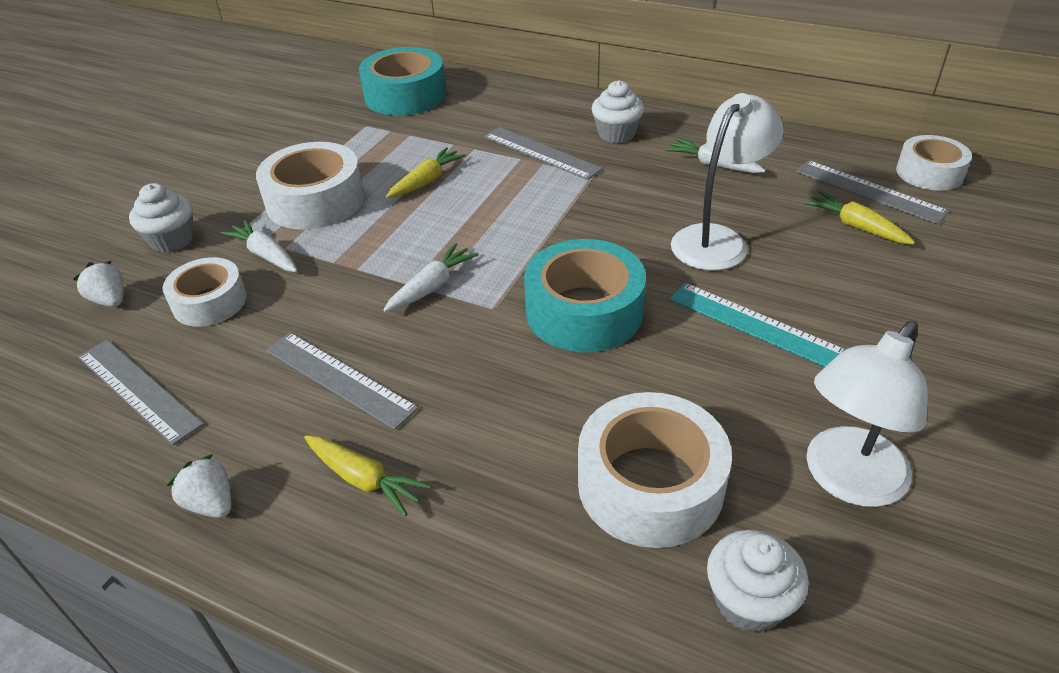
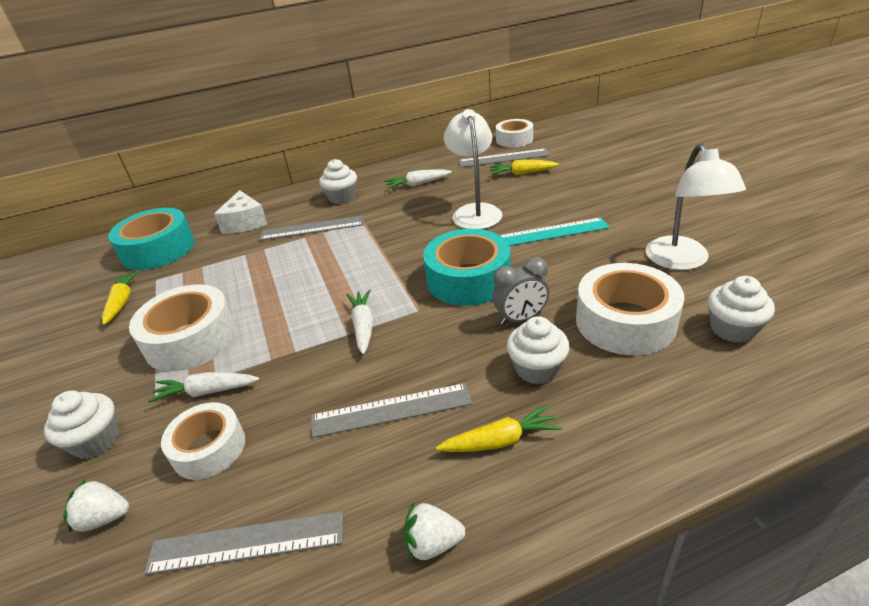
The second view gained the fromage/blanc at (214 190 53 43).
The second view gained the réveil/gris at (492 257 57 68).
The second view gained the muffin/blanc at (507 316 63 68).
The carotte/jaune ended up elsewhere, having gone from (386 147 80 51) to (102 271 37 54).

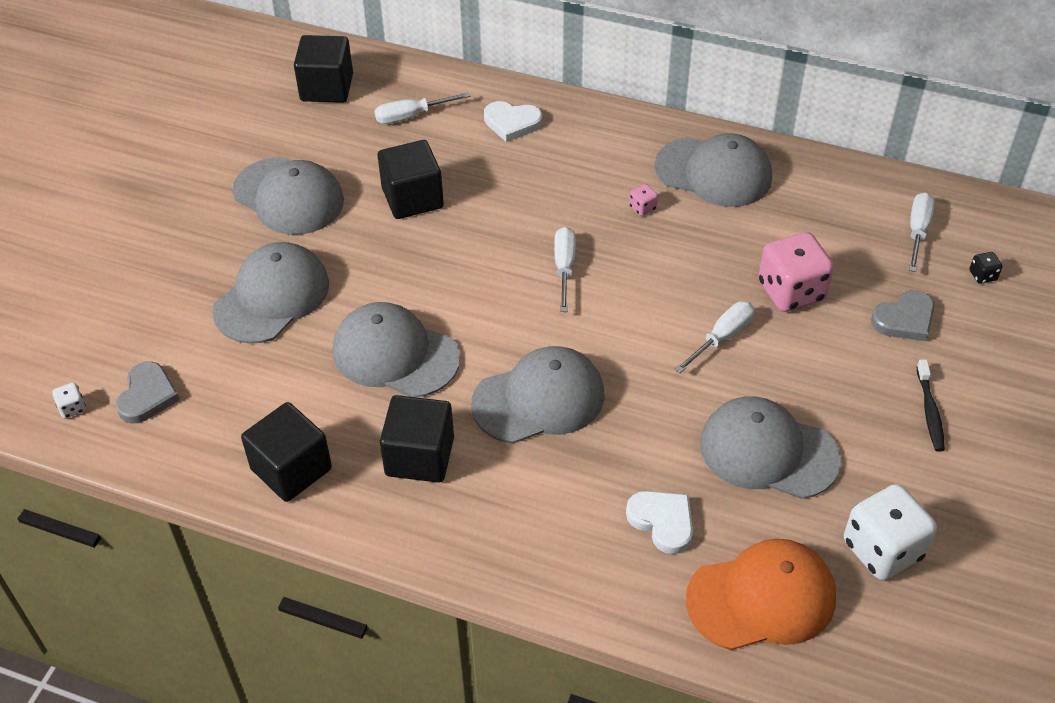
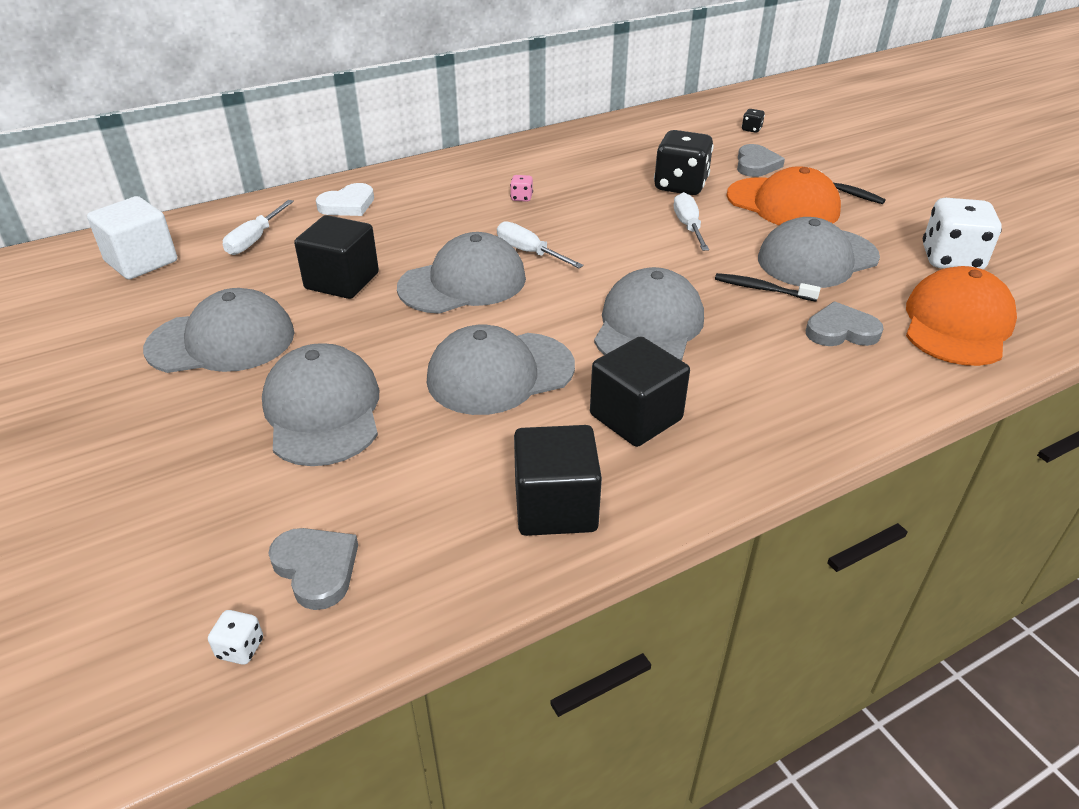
The second view lost the tournevis/blanc at (909 192 26 80).
The second view gained the brosse à dents/noir at (715 273 106 28).
The second view gained the casquette/orange at (726 166 115 59).
The casquette/gris ended up elsewhere, having gone from (655 133 117 74) to (397 232 129 82).
What was the cube/noir at (294 35 59 68) turned into the cube/blanc at (87 196 90 83).
What was the cœur/blanc at (626 491 67 63) turned into the cœur/gris at (806 301 78 45).
What was the dé/rose at (759 232 75 80) turned into the dé/noir at (654 130 60 65).

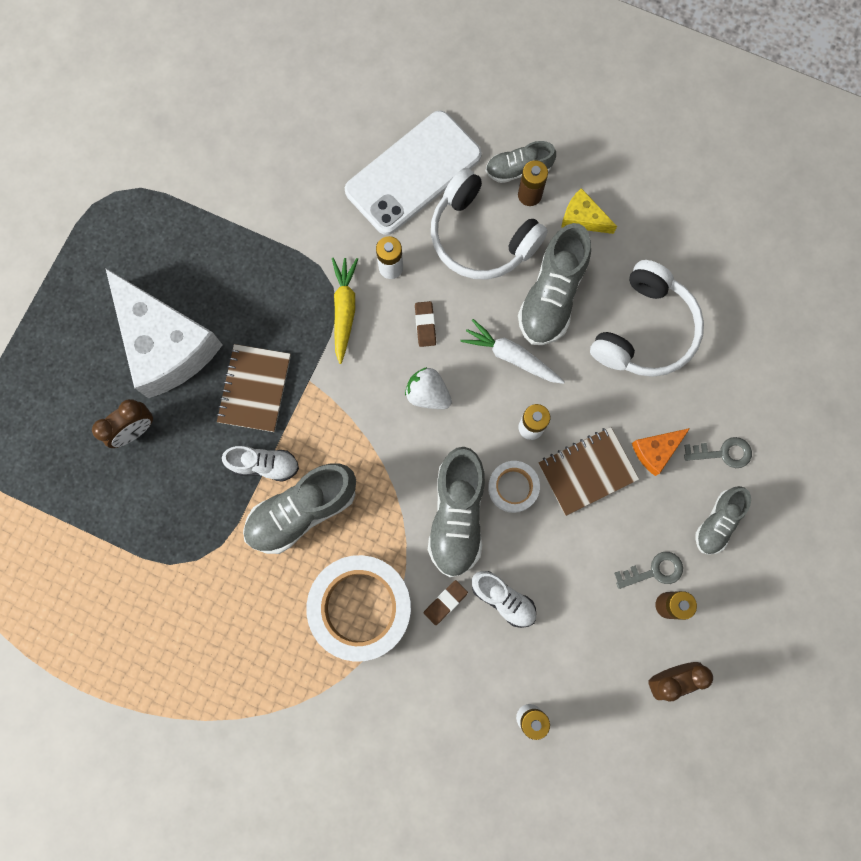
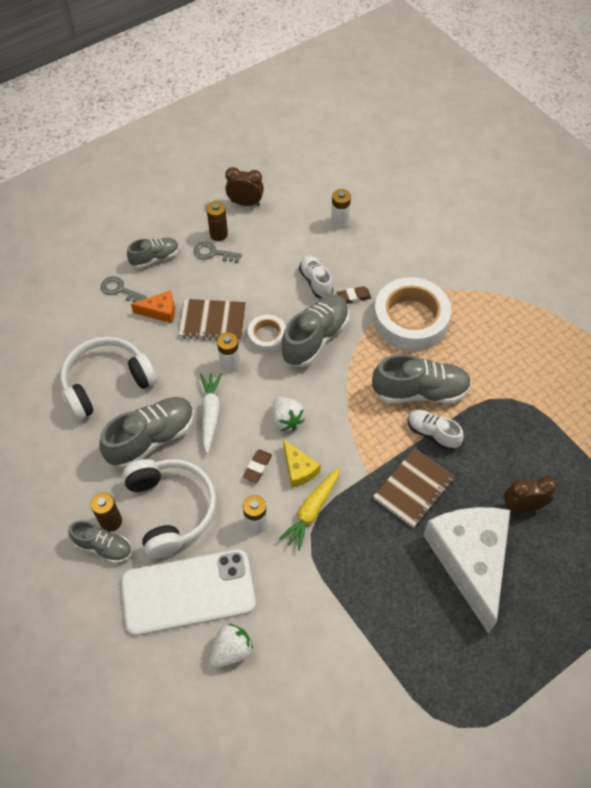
The second view gained the fraise/blanc at (209 624 44 44).
The fromage/jaune ended up elsewhere, having gone from (561 188 56 46) to (283 439 38 49).
The carotte/blanc at (460 319 104 65) ended up facing another way, 150 degrees counterclockwise from before.

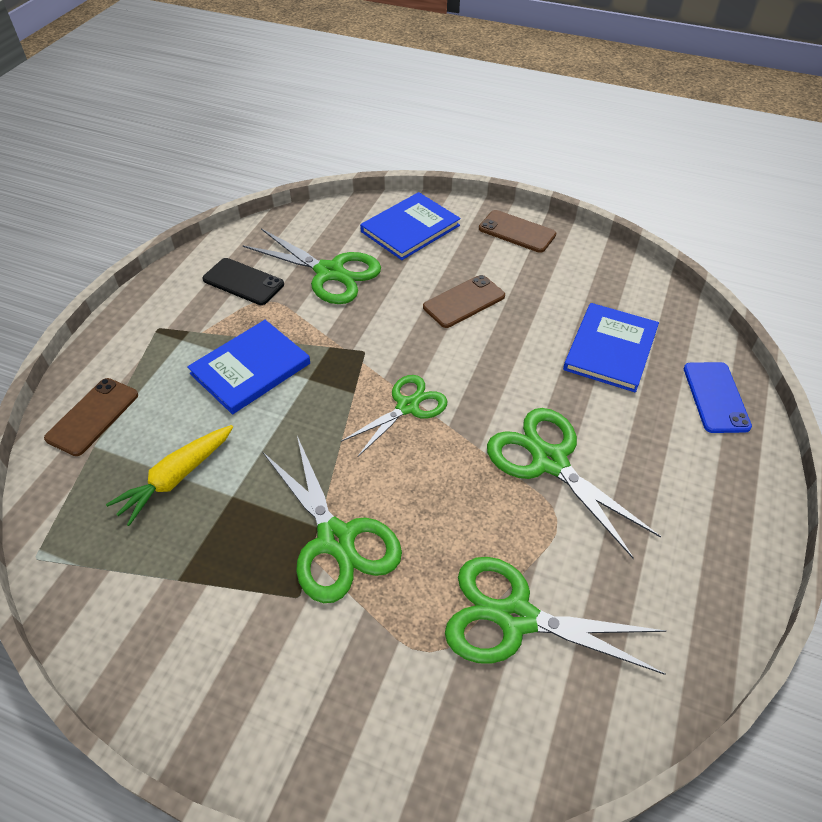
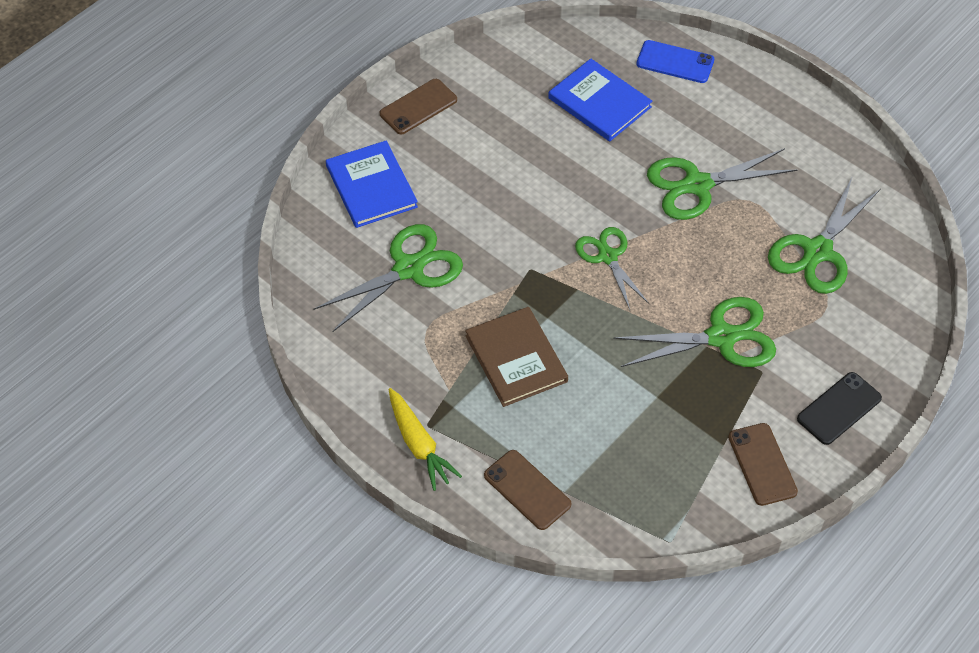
The carotte/jaune ended up elsewhere, having gone from (106 425 127 101) to (388 388 74 103).
The téléphone/noir ended up elsewhere, having gone from (202 258 82 47) to (797 372 85 73).
The téléphone/marron ended up elsewhere, having gone from (423 275 82 53) to (728 423 70 83).
What was the livre/bleu at (187 320 123 94) turned into the livre/marron at (465 307 103 100).

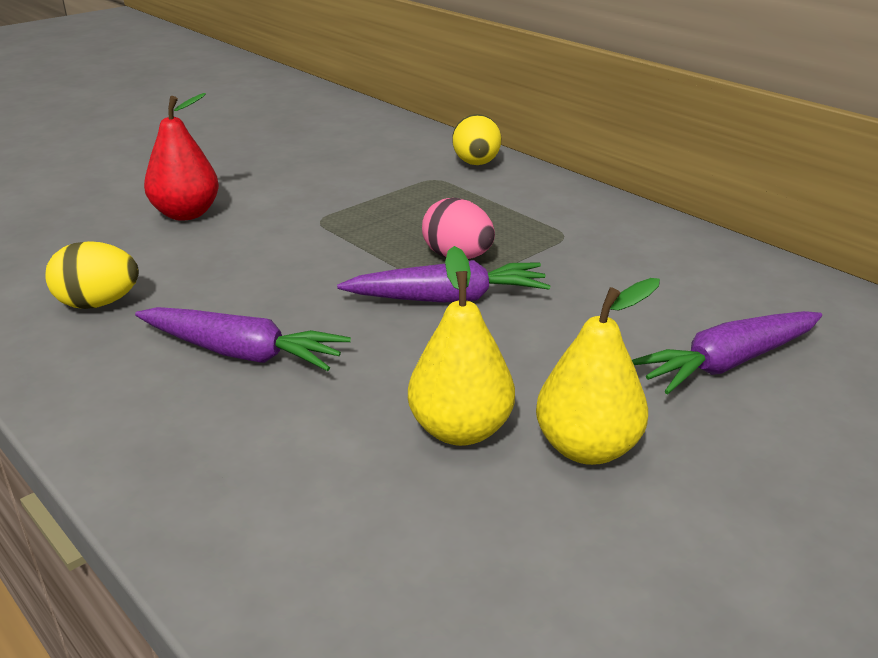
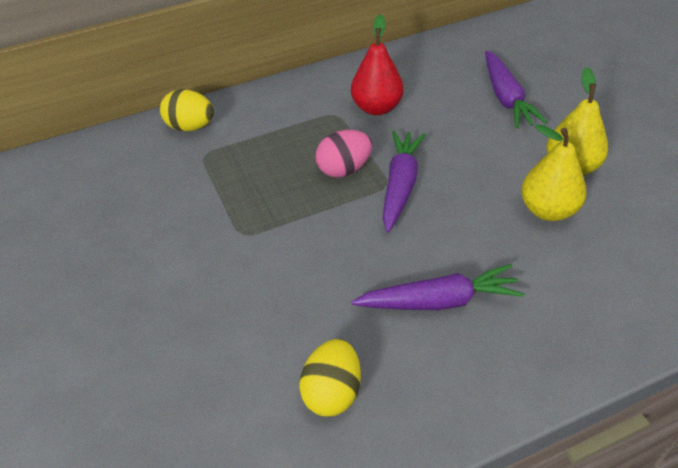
The poire/rouge ended up elsewhere, having gone from (144 93 75 128) to (351 14 53 101).
The carotte/violet at (135 307 216 64) ended up facing another way, 45 degrees clockwise from before.

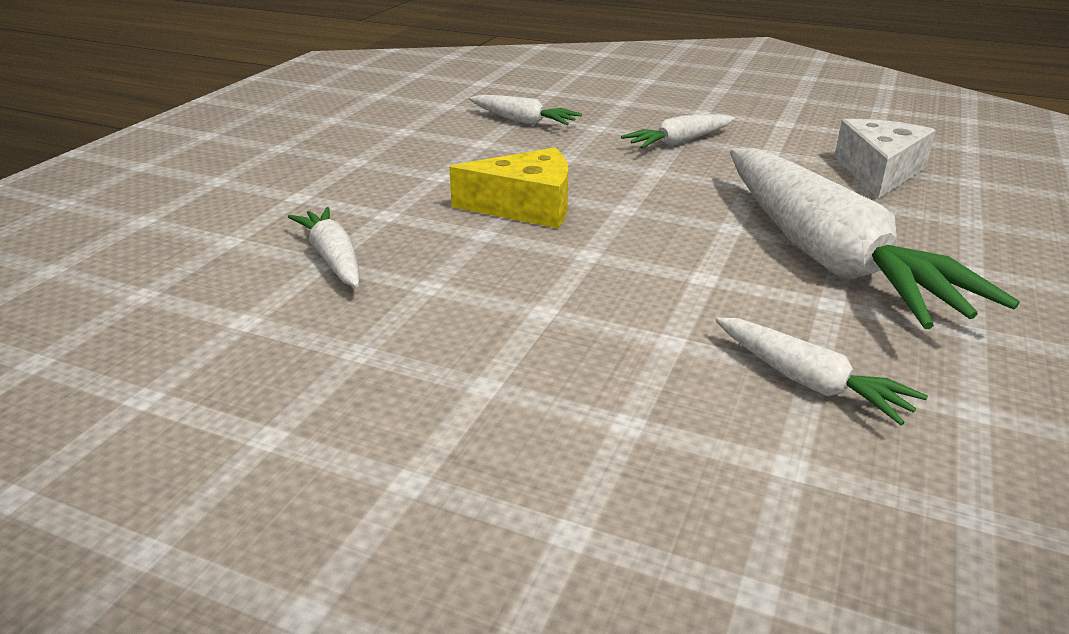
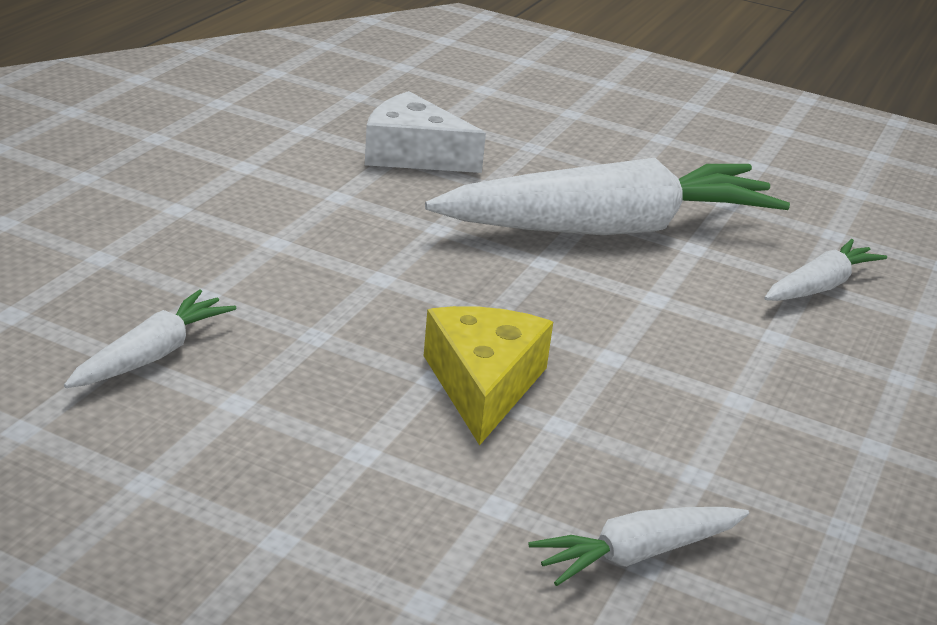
The second view lost the carotte/blanc at (621 114 114 34).

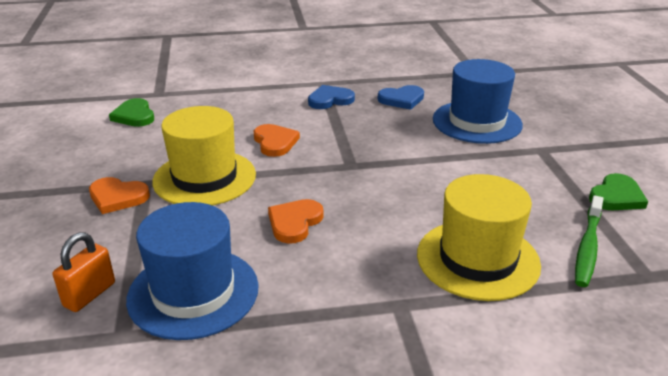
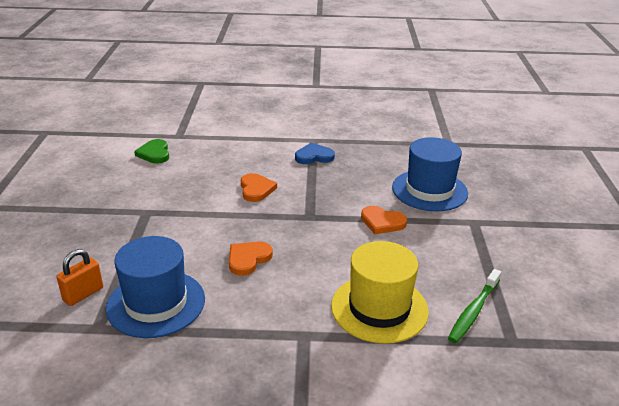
The second view lost the chapeau/jaune at (152 106 104 100).
The second view lost the cœur/bleu at (378 85 46 25).
The second view lost the cœur/vert at (589 173 59 37).
The cœur/orange ended up elsewhere, having gone from (89 177 61 37) to (361 206 46 28).

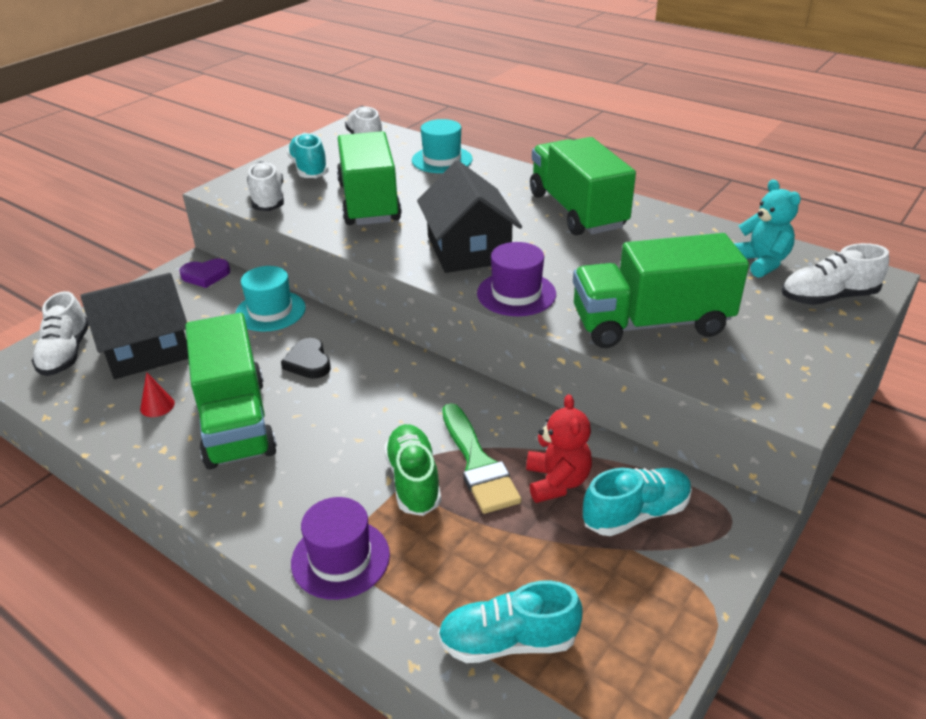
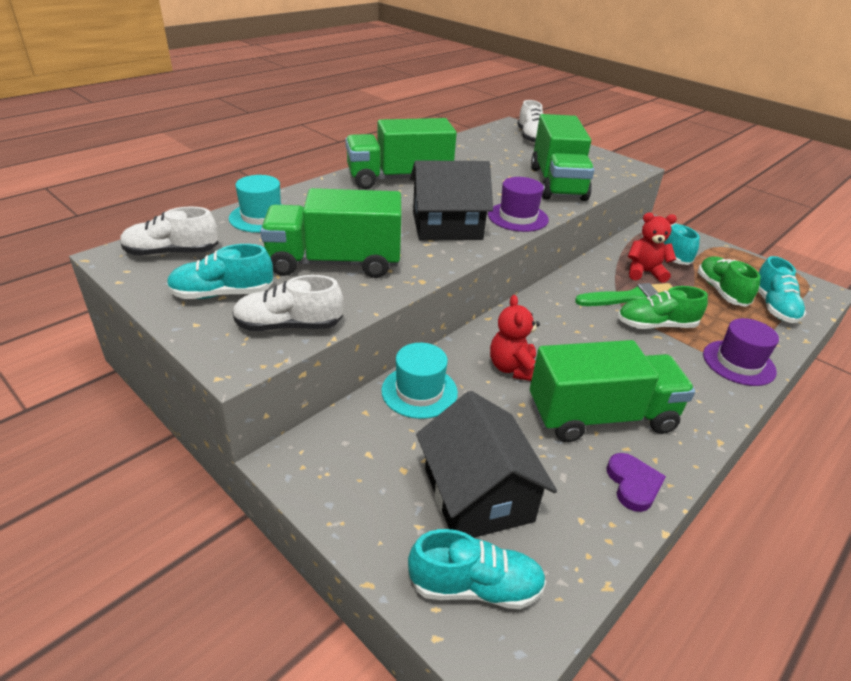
The second view lost the cône/rouge at (140 372 35 45).
The second view lost the ours en peluche/turquoise at (734 179 67 99).
The second view gained the chaussure/vert at (698 256 62 51).
The cœur/violet ended up elsewhere, having gone from (179 259 51 29) to (606 453 60 59).
Where the cœur/noir stood at (281 338 50 41), the ours en peluche/rouge came to stand at (490 295 50 86).
What was the chaussure/blanc at (32 291 57 85) turned into the chaussure/turquoise at (408 529 138 80).

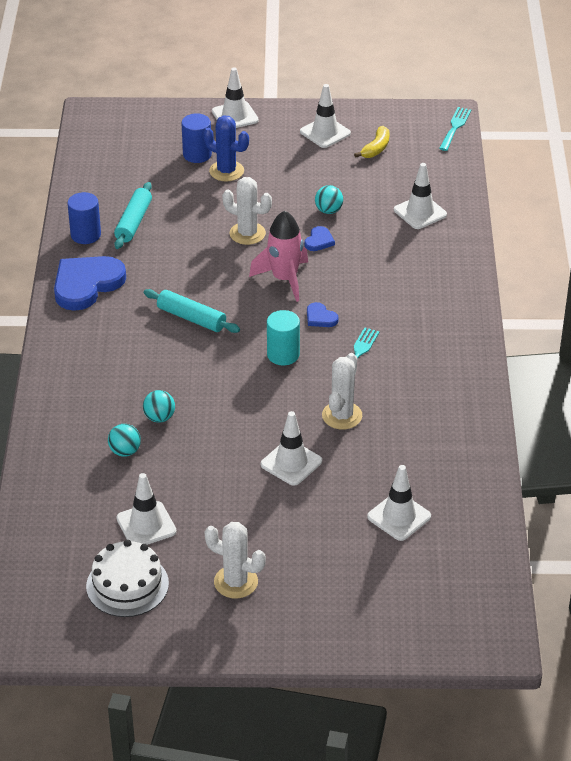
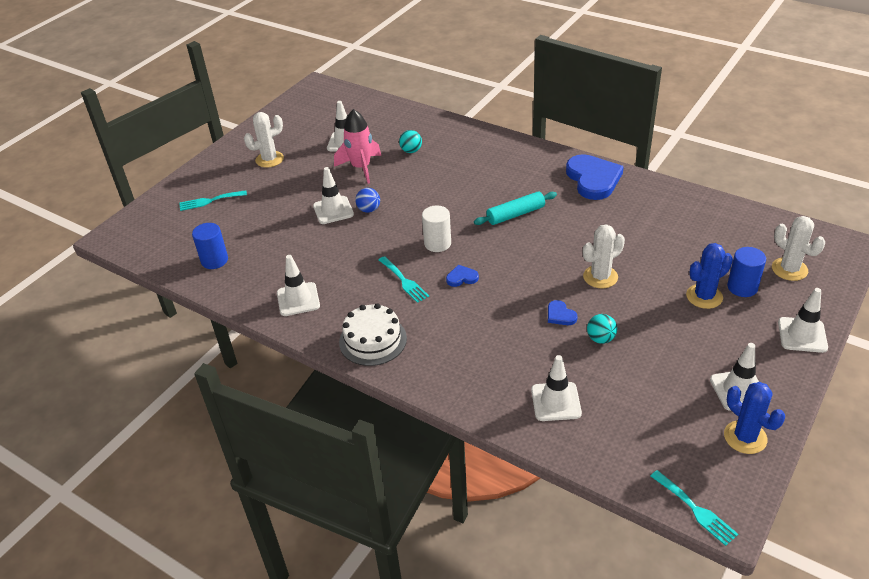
The second view lost the rouleau à pâtisserie/turquoise at (114 182 38 67).
The second view lost the balle/turquoise at (143 390 32 33).
The second view lost the banane/jaune at (354 126 36 32).
The second view gained the fourchette/turquoise at (179 190 68 21).
The second view gained the balle/bleu at (355 188 25 25).
The second view gained the cactus/bleu at (724 382 61 72).
The cylindre/bleu ended up elsewhere, having gone from (67 192 34 52) to (192 223 36 46).
The gâteau/blanc ended up elsewhere, having gone from (86 540 83 77) to (339 303 68 63).
The fusée/rose ended up elsewhere, having gone from (249 211 59 91) to (334 109 47 75).
The cactus/blanc ended up elsewhere, having gone from (322 353 40 76) to (772 216 53 65).
The cône de chantier/blanc ended up elsewhere, having gone from (367 465 64 76) to (277 255 43 61).
What was the cylindre/turquoise at (267 310 33 55) turned into the cylindre/blanc at (422 206 29 46).

